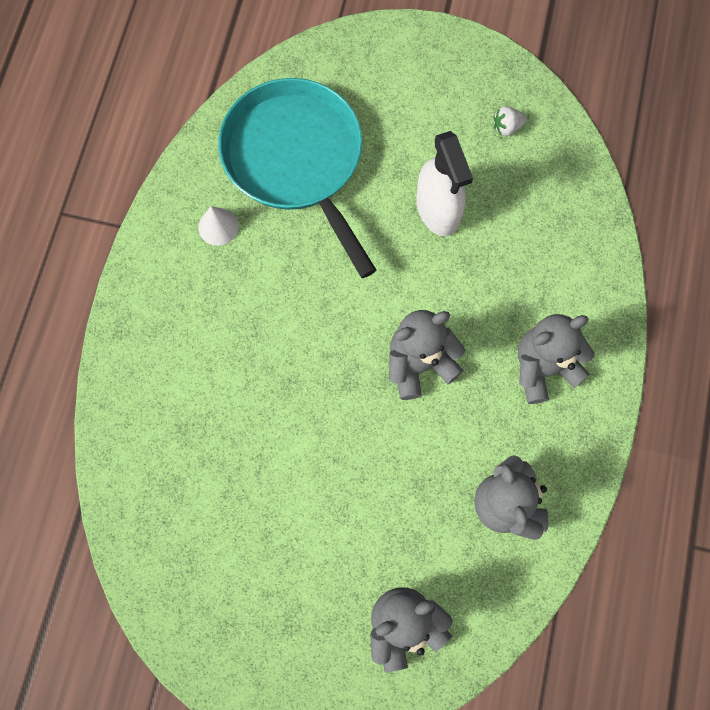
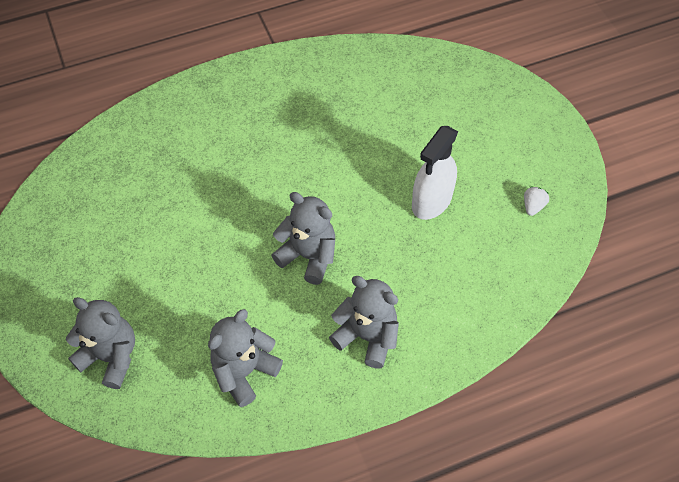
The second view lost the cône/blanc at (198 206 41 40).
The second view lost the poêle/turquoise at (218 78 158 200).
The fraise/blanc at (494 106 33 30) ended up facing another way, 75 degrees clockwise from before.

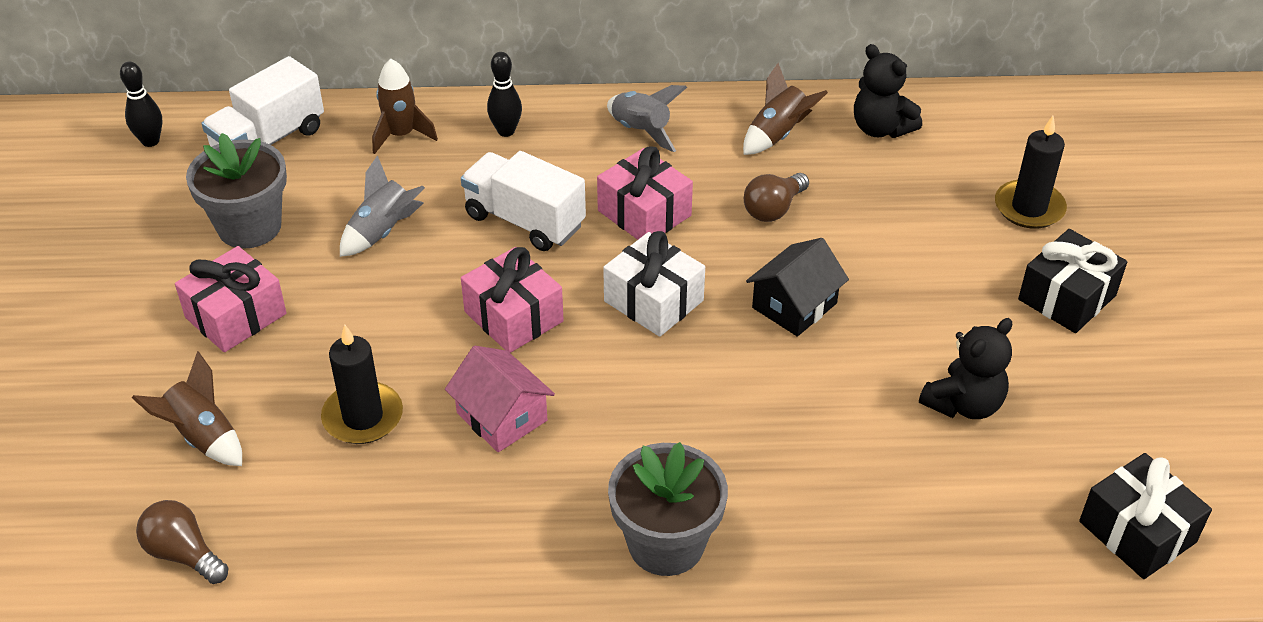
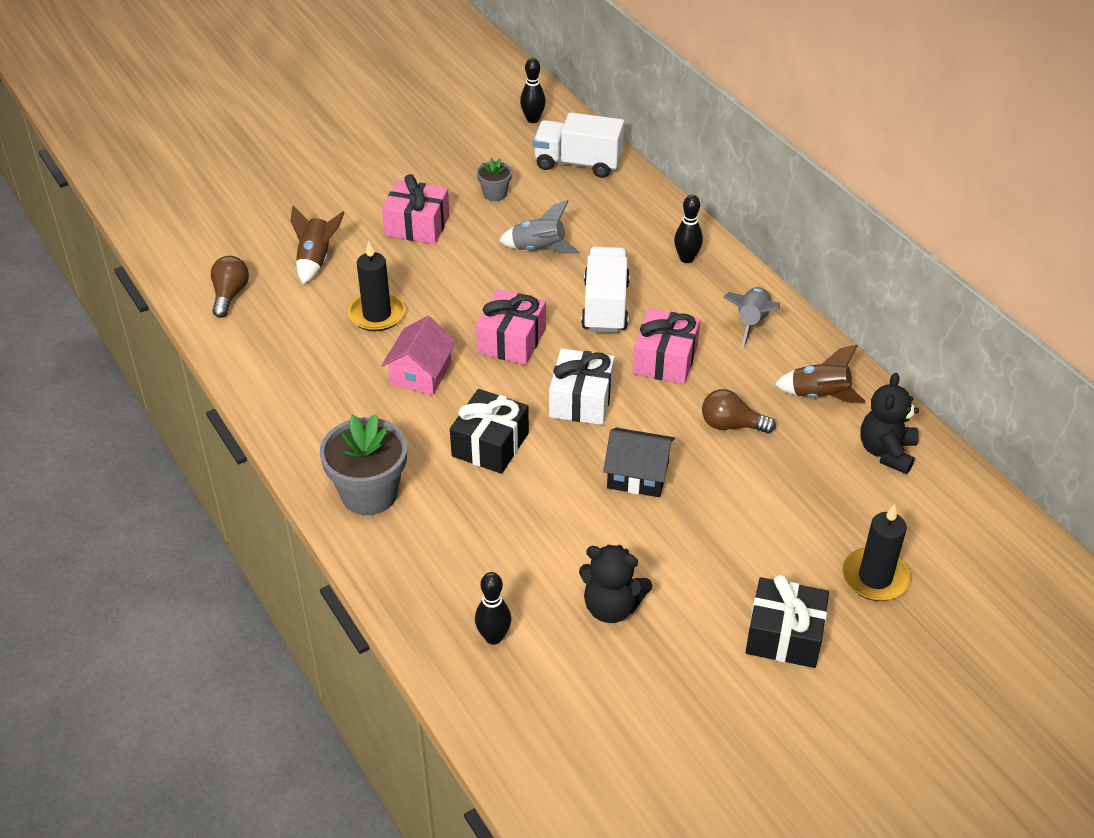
The second view lost the fusée/marron at (372 59 66 95).
The second view gained the quille/noir at (475 572 36 73).
The cadeau/noir ended up elsewhere, having gone from (1079 453 133 126) to (450 389 79 85).
The size of the pot de fleurs/gris at (186 133 101 116) changed by a factor of 0.51.

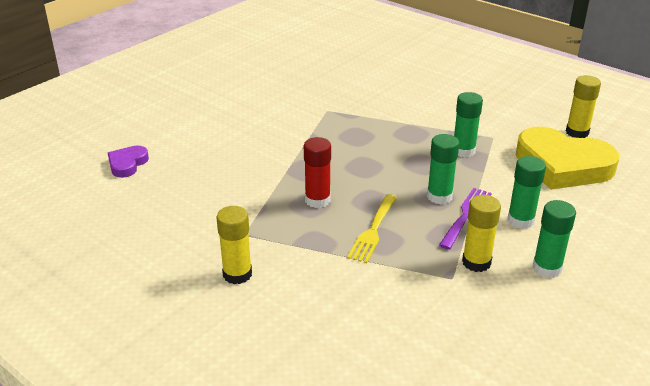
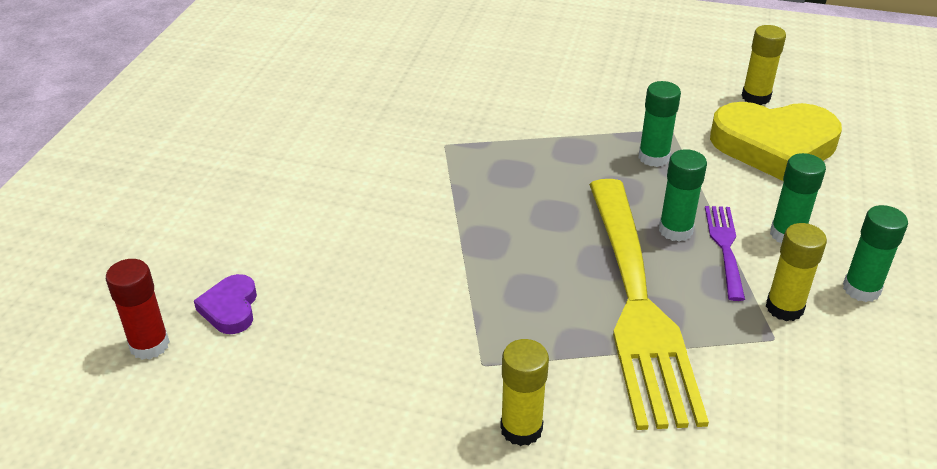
The bâton de colle/rouge ended up elsewhere, having gone from (304 137 27 71) to (106 259 64 101).
The size of the fourchette/jaune at (347 194 50 69) changed by a factor of 2.31.

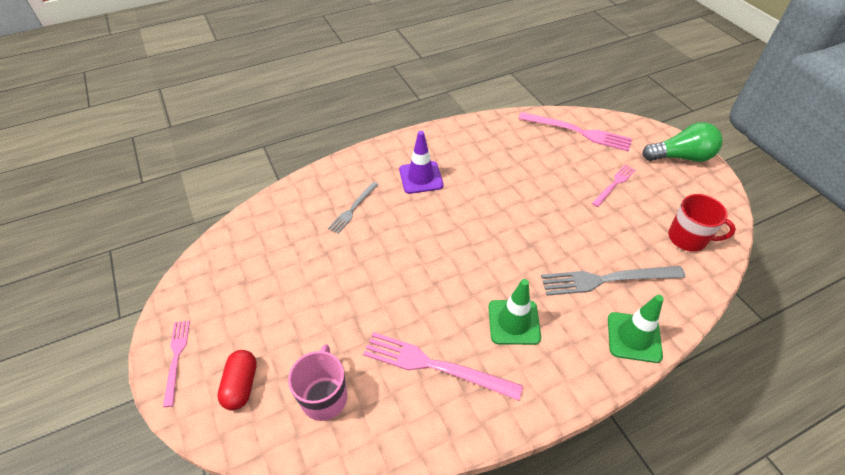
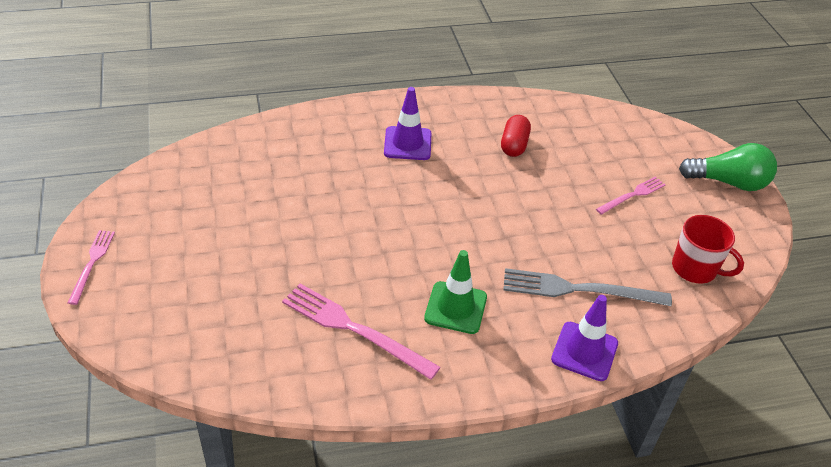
The second view lost the tasse/rose at (288 344 59 77).
The second view lost the fourchette/gris at (328 182 51 52).
The second view lost the fourchette/rose at (519 112 113 40).
The gélule/rouge ended up elsewhere, having gone from (217 350 40 60) to (501 115 30 42).
What was the cône de chantier/vert at (608 295 56 68) turned into the cône de chantier/violet at (551 295 67 86).

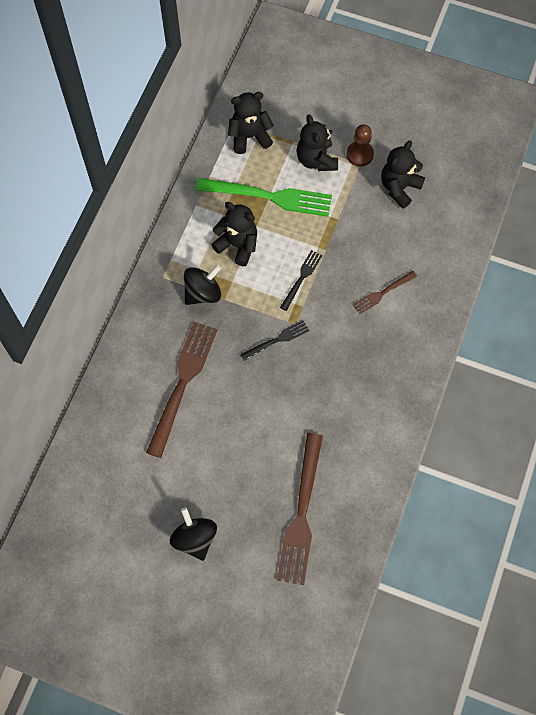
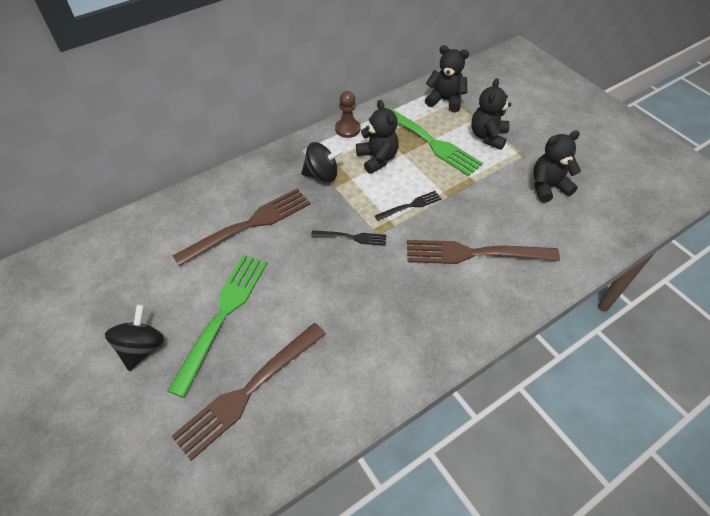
The second view gained the fourchette/vert at (168 255 99 142).
The pion/marron ended up elsewhere, having gone from (347 124 27 42) to (335 91 25 47).
The size of the fourchette/marron at (353 271 64 43) changed by a factor of 1.96.

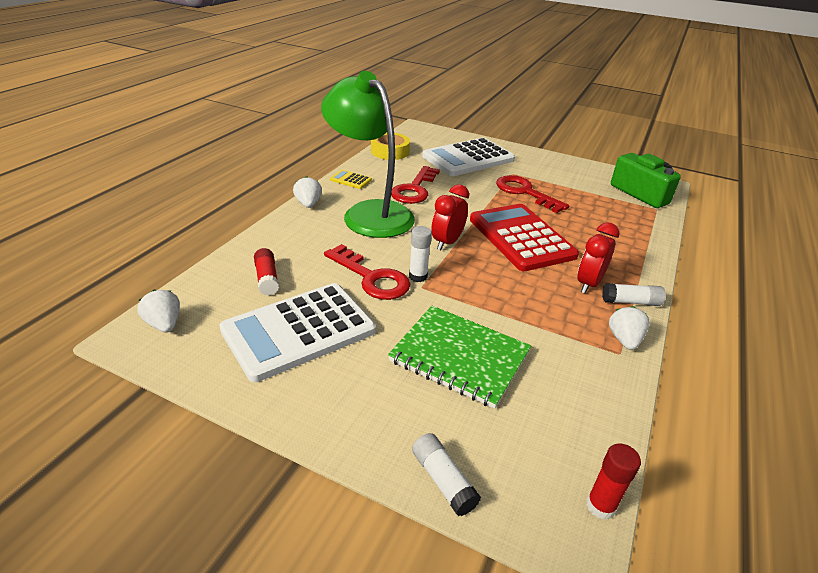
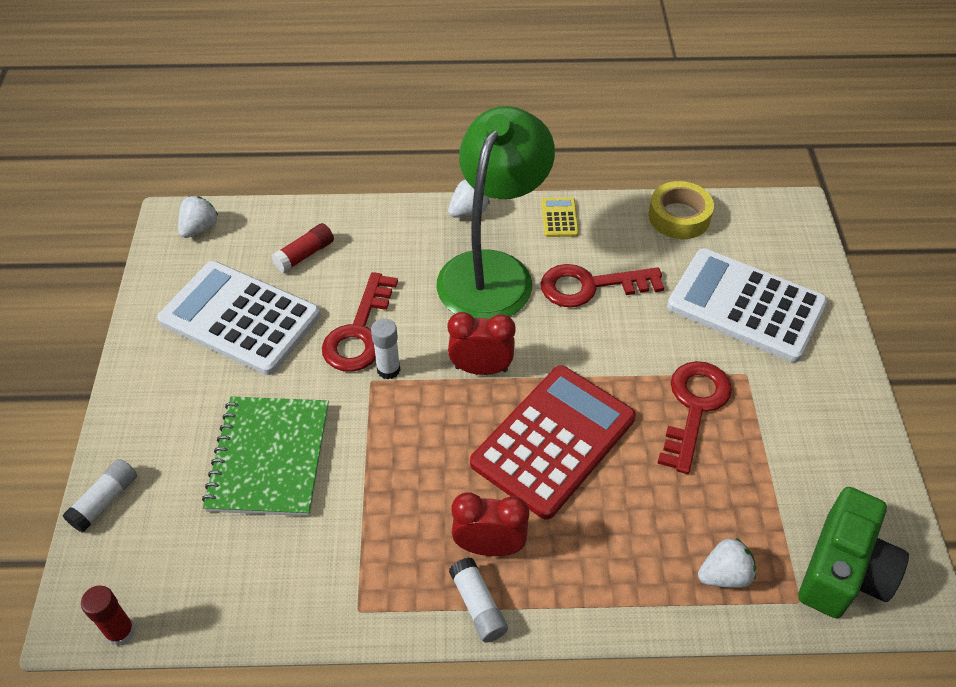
The fraise/blanc ended up elsewhere, having gone from (609 306 41 44) to (698 538 58 50).

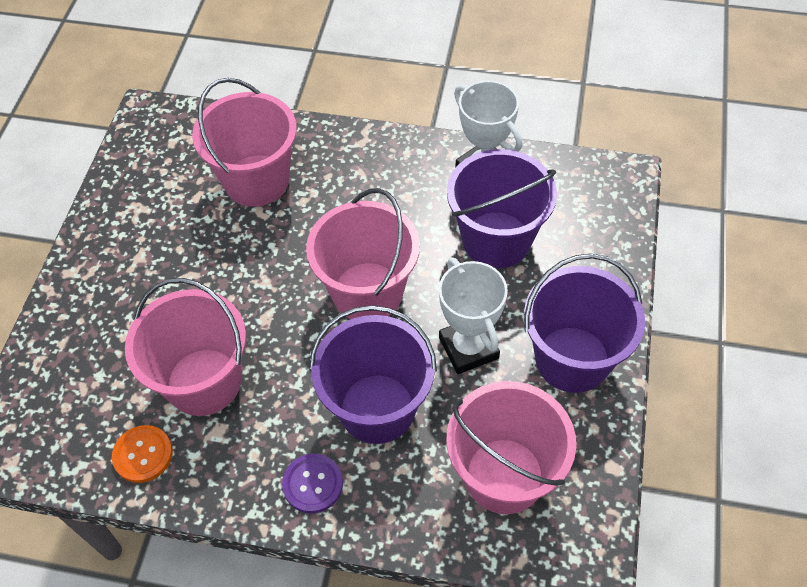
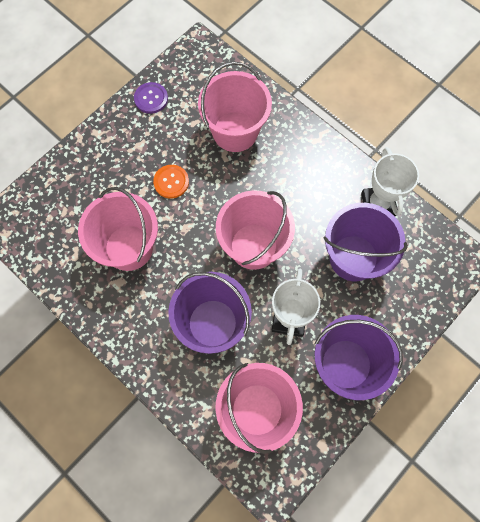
The bouton/orange ended up elsewhere, having gone from (112 425 61 58) to (153 165 36 33).
The bouton/violet ended up elsewhere, having gone from (282 454 61 59) to (134 82 34 32).

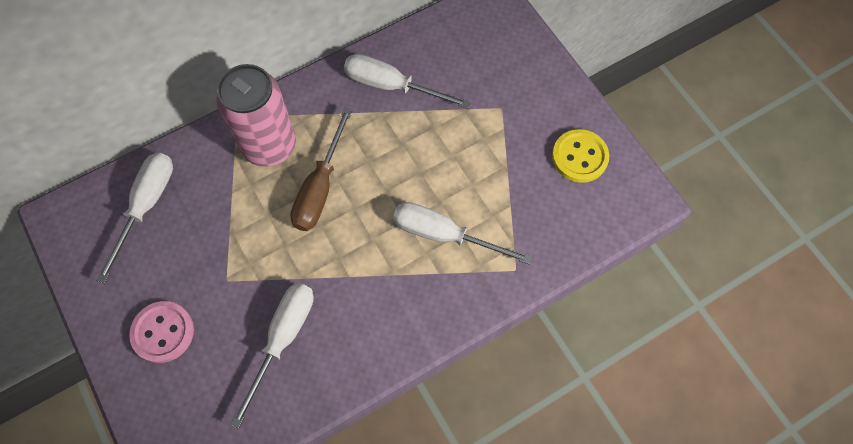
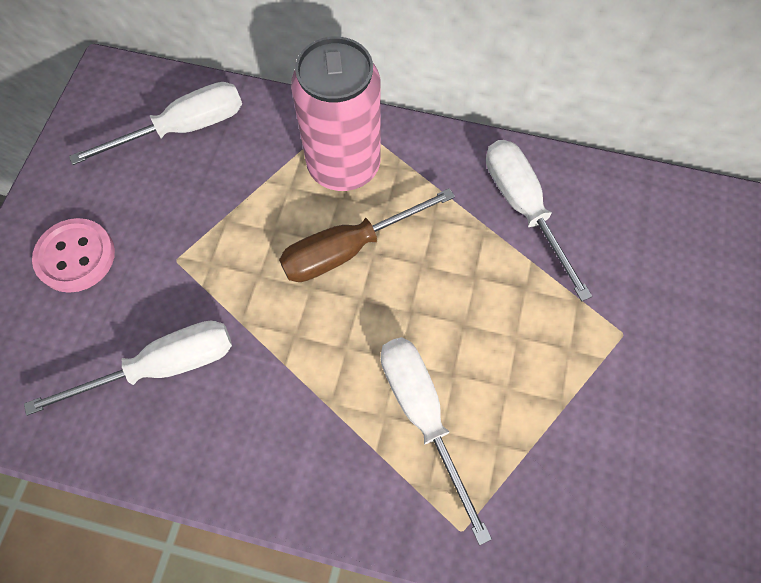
The second view lost the bouton/jaune at (552 129 57 54).

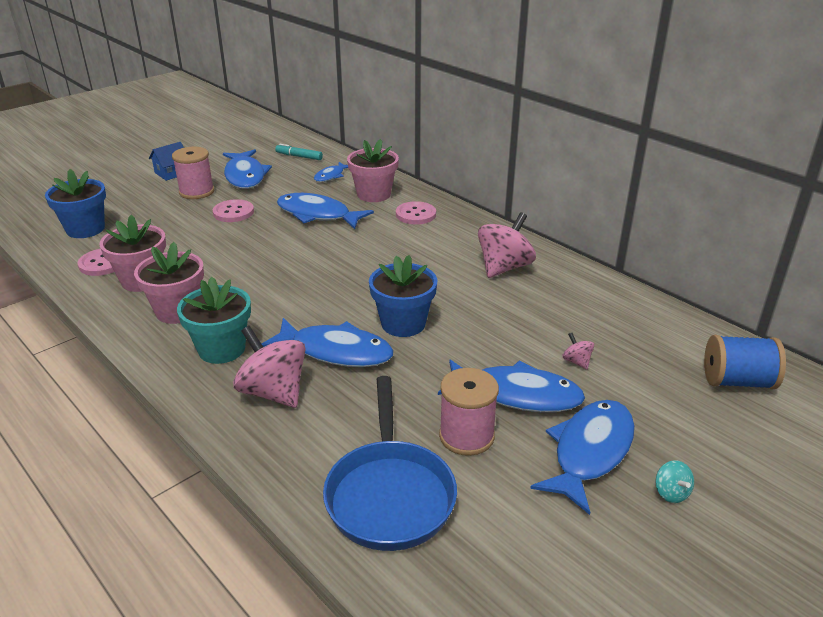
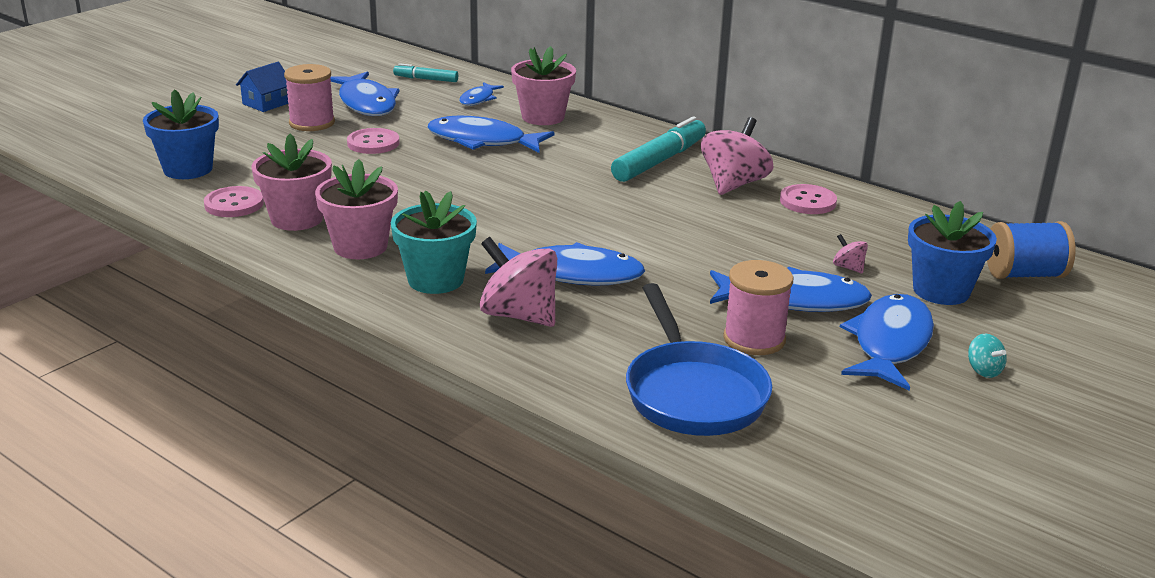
The second view gained the feutre/turquoise at (611 116 95 66).
The pot de fleurs/bleu ended up elsewhere, having gone from (369 255 68 82) to (908 201 89 104).
The bouton/rose ended up elsewhere, having gone from (396 201 40 23) to (780 184 57 30).

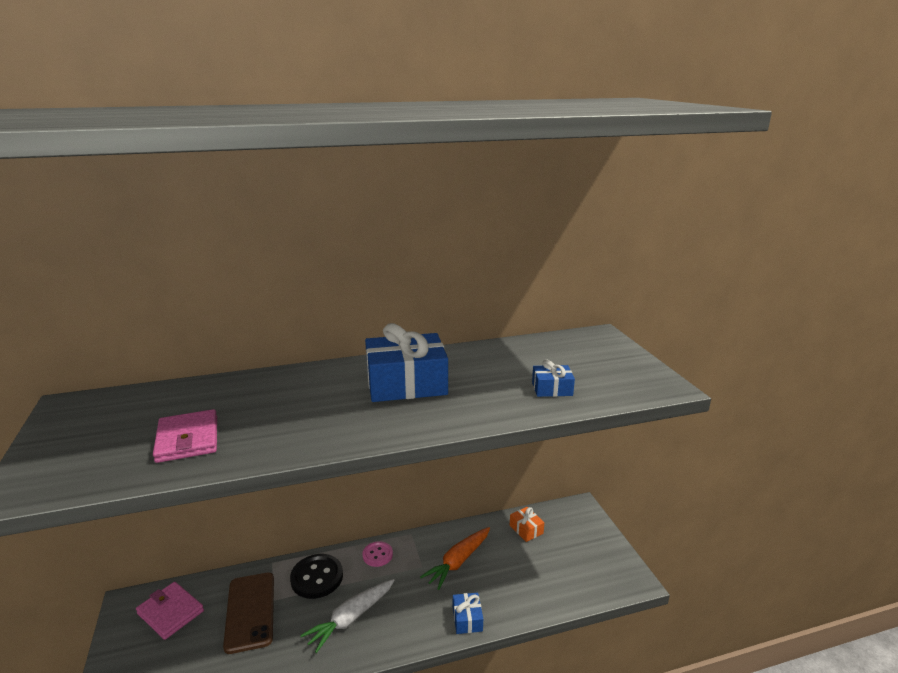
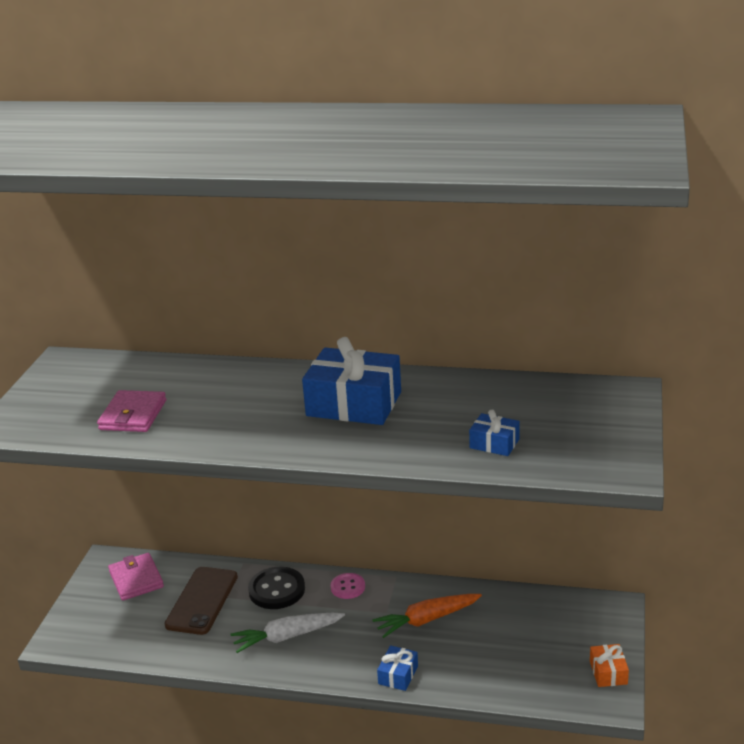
The cadeau/orange ended up elsewhere, having gone from (510 507 34 35) to (590 644 39 43).

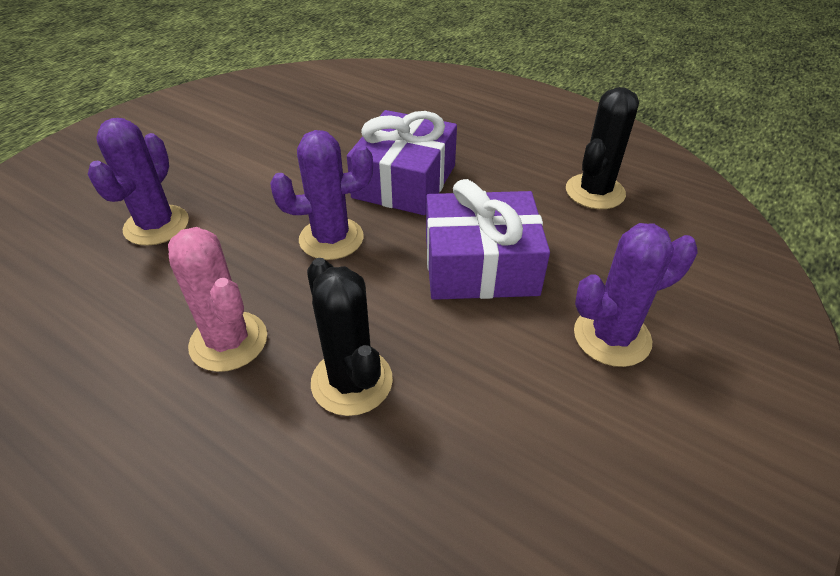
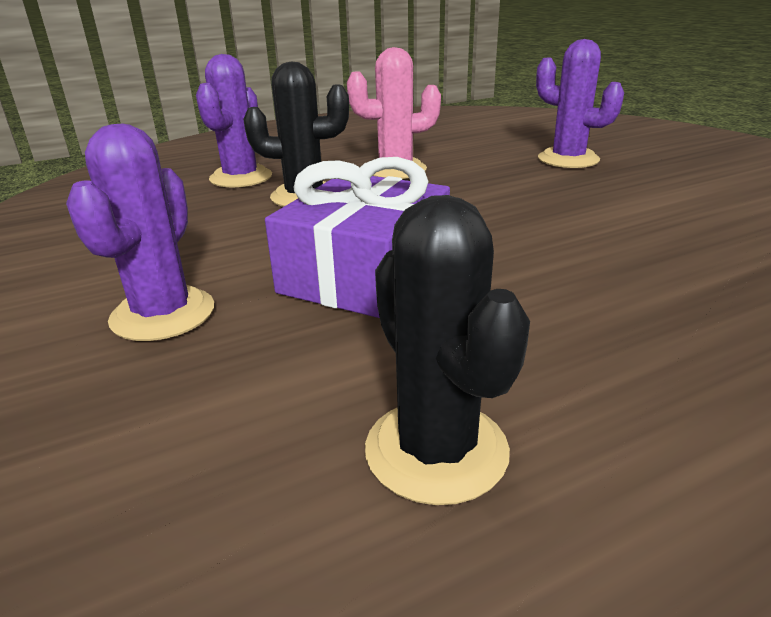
The second view lost the cadeau/violet at (347 110 110 105).
The cactus/violet ended up elsewhere, having gone from (270 130 103 130) to (196 54 76 134).

